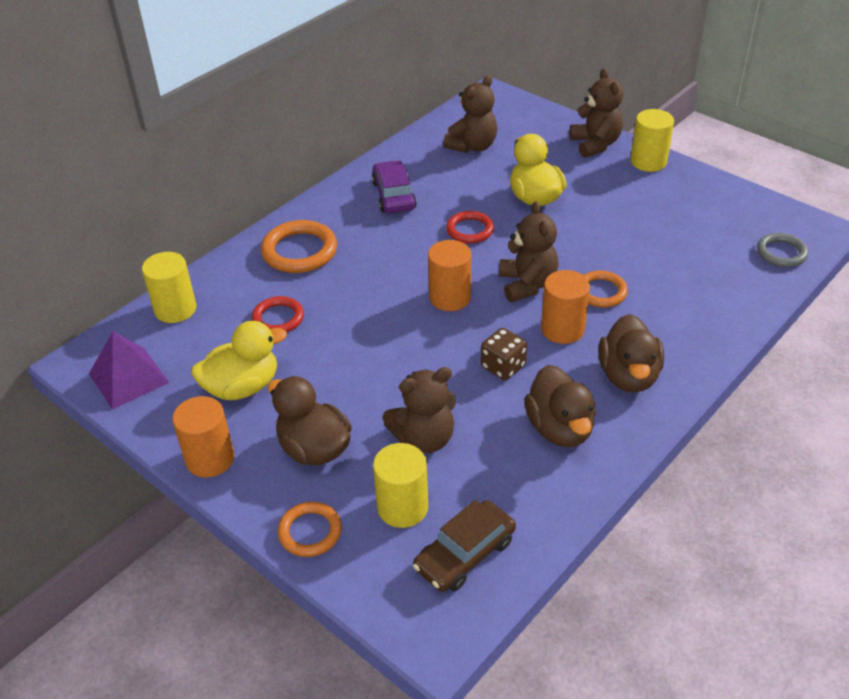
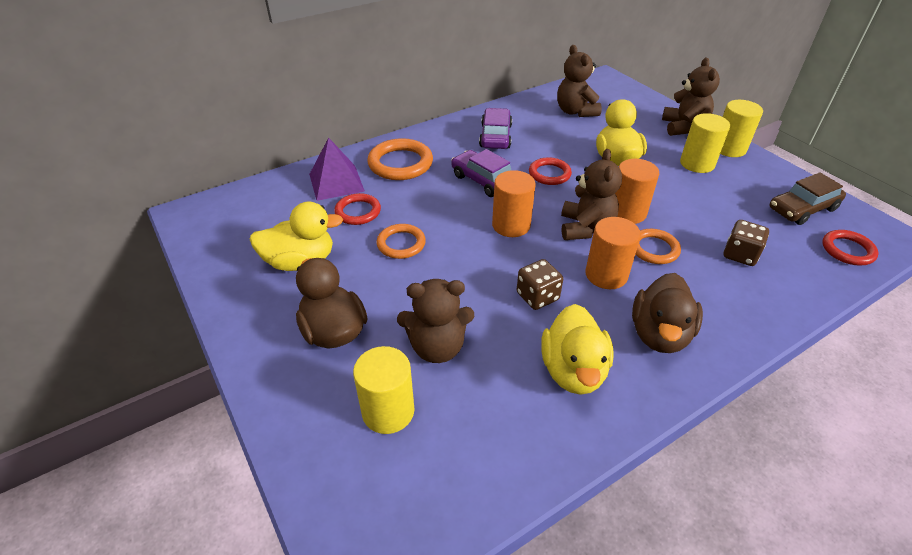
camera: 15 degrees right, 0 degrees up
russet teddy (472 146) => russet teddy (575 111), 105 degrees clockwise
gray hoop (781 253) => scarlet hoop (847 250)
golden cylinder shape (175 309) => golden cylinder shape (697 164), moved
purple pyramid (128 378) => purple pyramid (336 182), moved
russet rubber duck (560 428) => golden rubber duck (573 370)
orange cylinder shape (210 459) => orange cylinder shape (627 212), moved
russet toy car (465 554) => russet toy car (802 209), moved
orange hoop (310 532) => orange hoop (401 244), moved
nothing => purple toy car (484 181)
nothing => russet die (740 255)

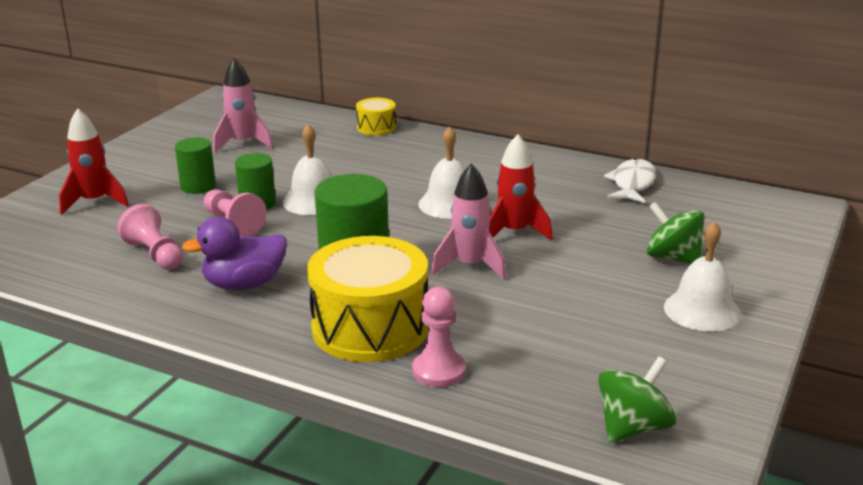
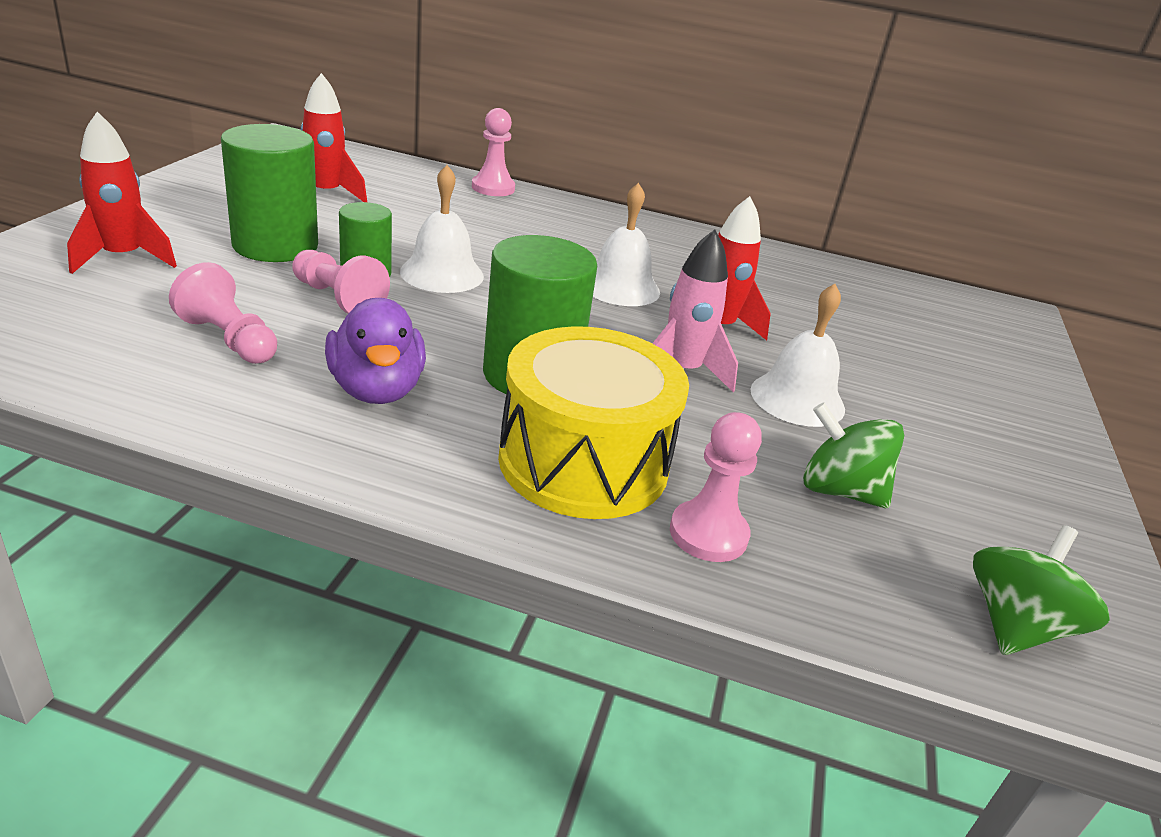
camera: 15 degrees left, 5 degrees up
rosy spaceship (243 143) => scarlet spaceship (325 194)
golden snare drum (376 127) => rosy chess pawn (493 188)
emerald cylinder shape (198 186) => emerald cylinder shape (275 245), x1.71
white fish figure (632 184) => nothing
emerald spinning top (672 258) => emerald spinning top (840 490), moved
purple rubber duck (244 284) => purple rubber duck (376 389), 75 degrees counterclockwise
white bell (702 310) => white bell (797 399), moved

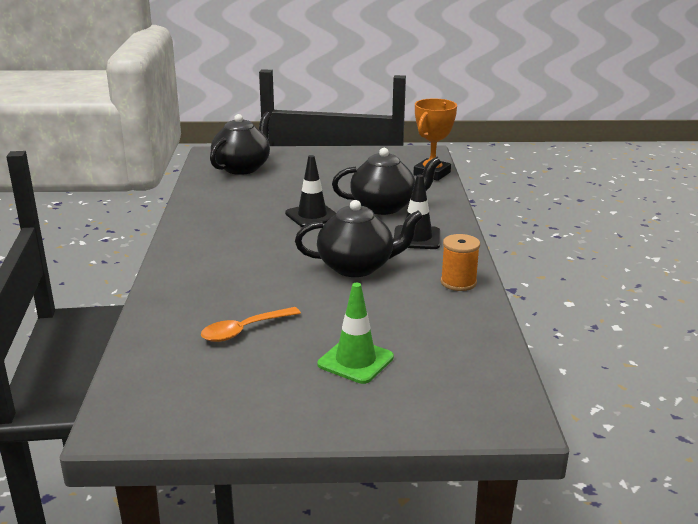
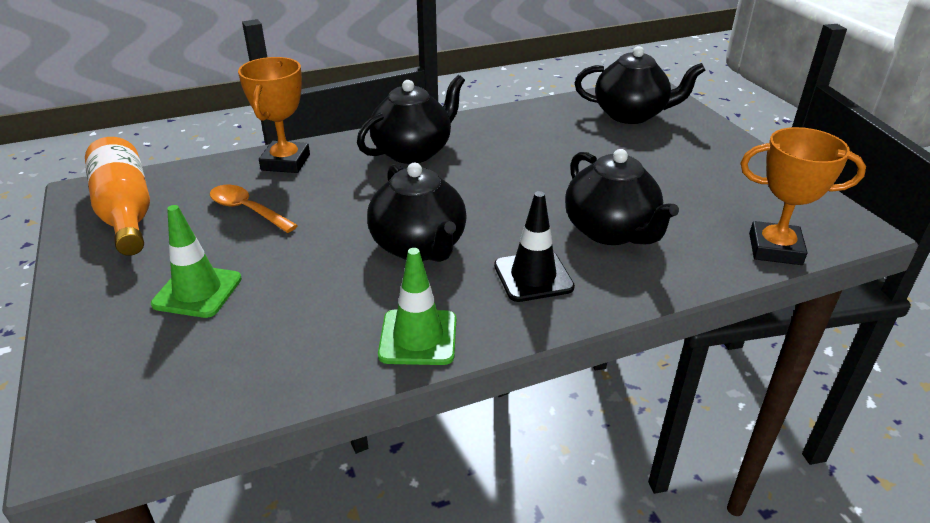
camera: 70 degrees right, 10 degrees up
jet-black traffic cone (312 216) => nothing
orange reel of thread (458 282) => emerald traffic cone (418 337)
nothing => orange prize cup (286 162)
nothing => jet-black china teapot (413 152)
nothing => orange drink bottle (126 212)

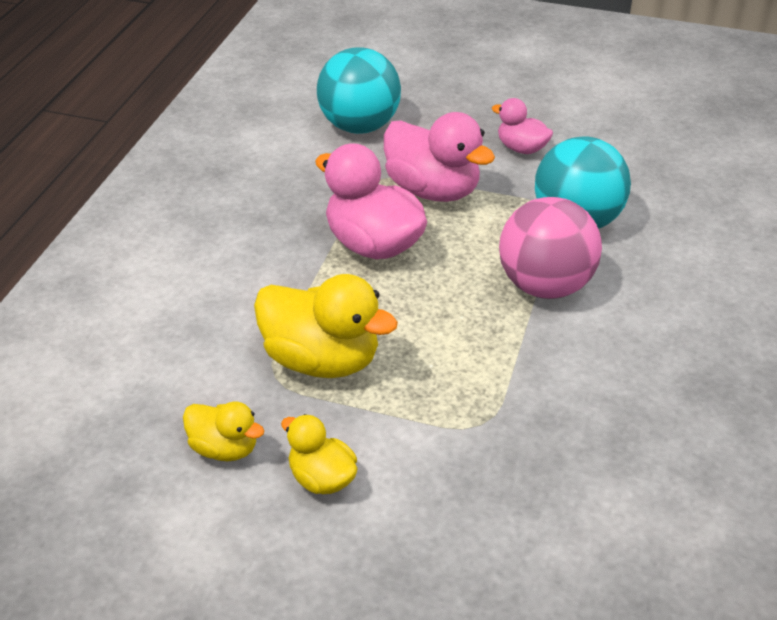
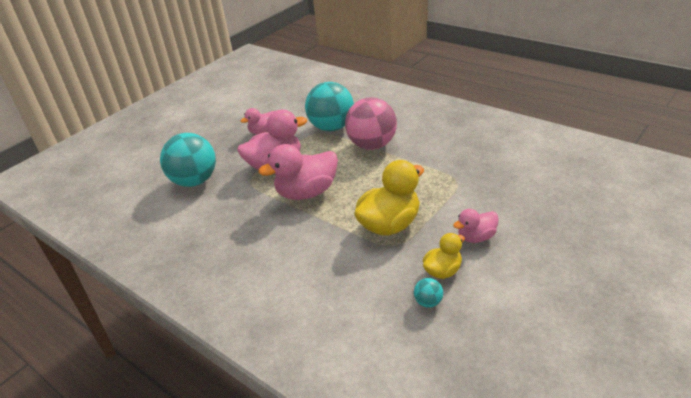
camera: 65 degrees left, 5 degrees down
golden rubber duck (322 478) => rosy rubber duck (476 237)
nothing => teal play ball (428 302)

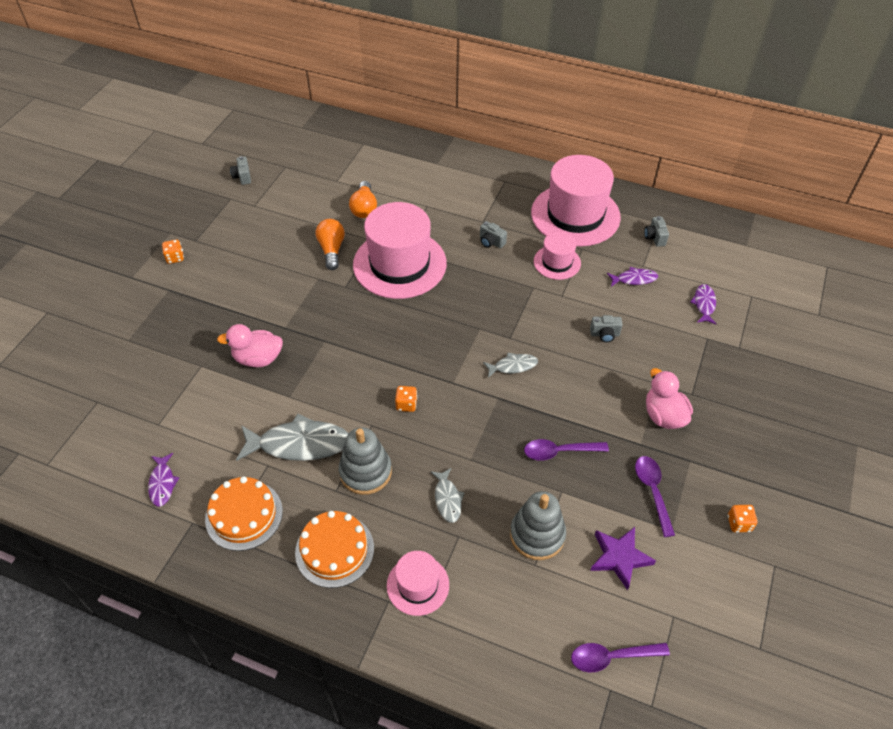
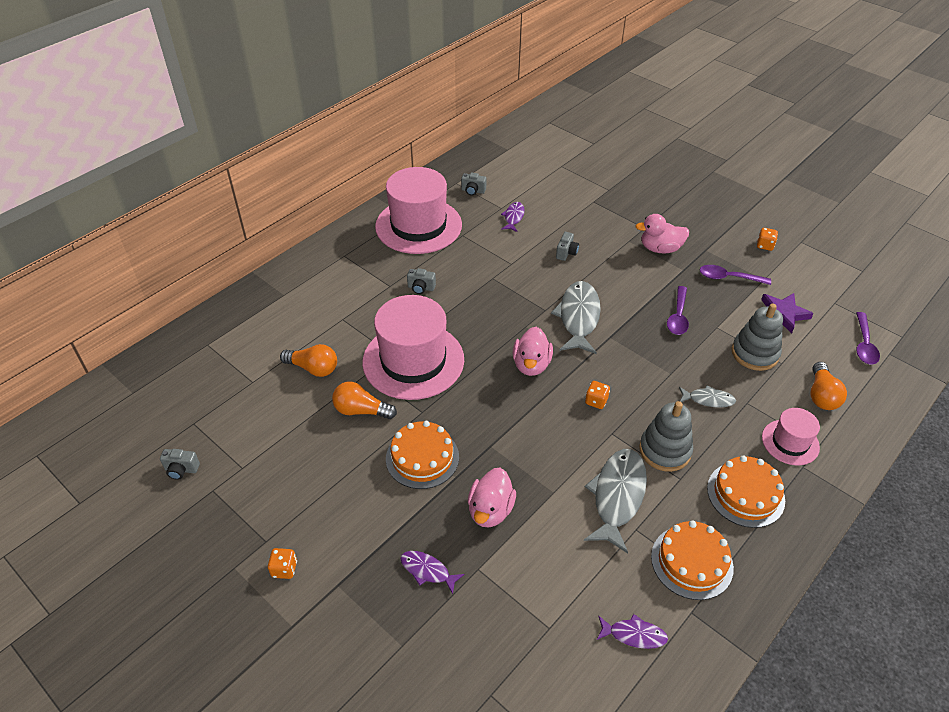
camera: 70 degrees left, 5 degrees down
gray photo camera (491 242) => gray photo camera (421 288), 45 degrees clockwise
rosy top hat (557 262) => nothing
purple fish figure (704 304) => purple fish figure (427 571), moved
gray fish figure (513 366) => gray fish figure (578 317), x1.91
nothing => rosy rubber duck (531 365)
nothing => orange light bulb (821 395)
nothing => orange layer cake (422 457)

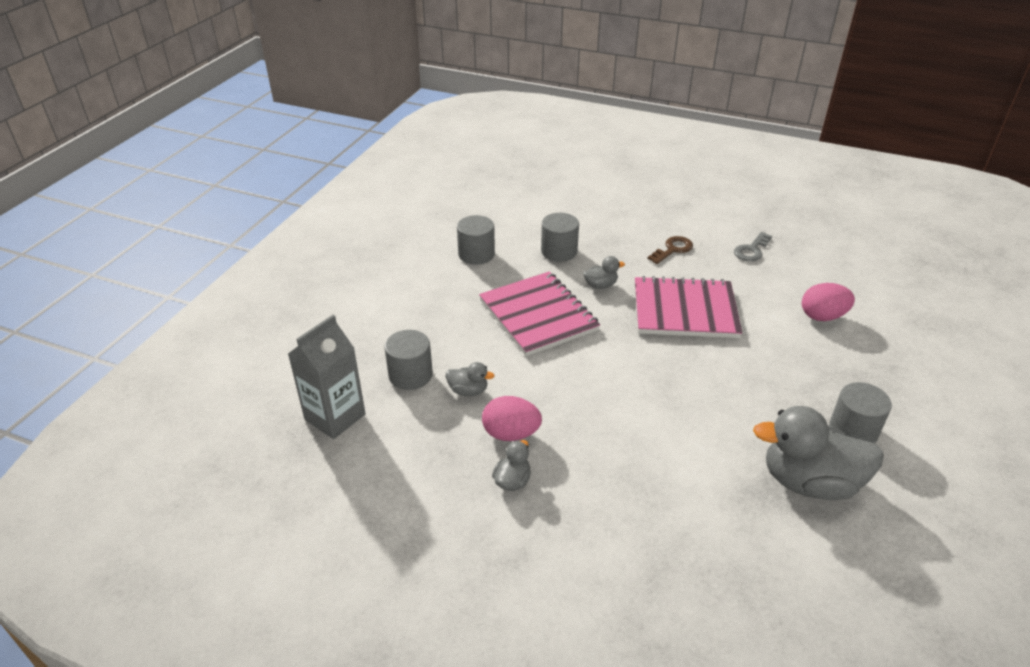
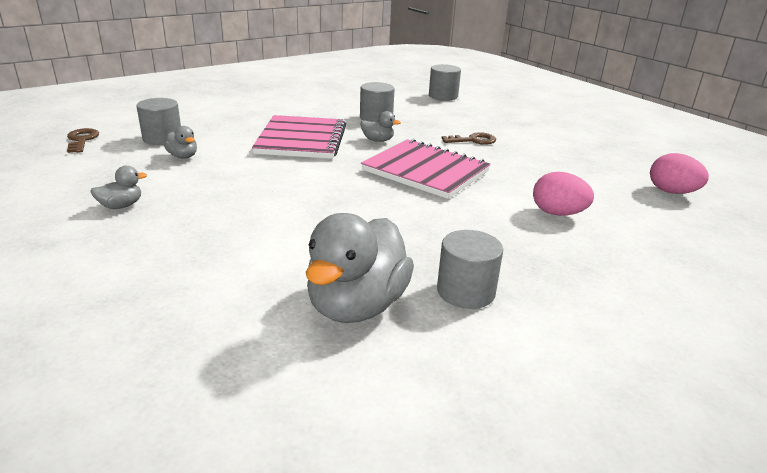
camera: 30 degrees right, 10 degrees down
gray cylinder shape (476 254) => gray cylinder shape (443 96), moved
gray latchkey (751 250) => nothing
gray carton (335 417) => russet latchkey (82 140)
rosy toy egg (511 434) => rosy toy egg (672 192), moved
gray rubber duck (809 482) => gray rubber duck (357 305), 105 degrees counterclockwise

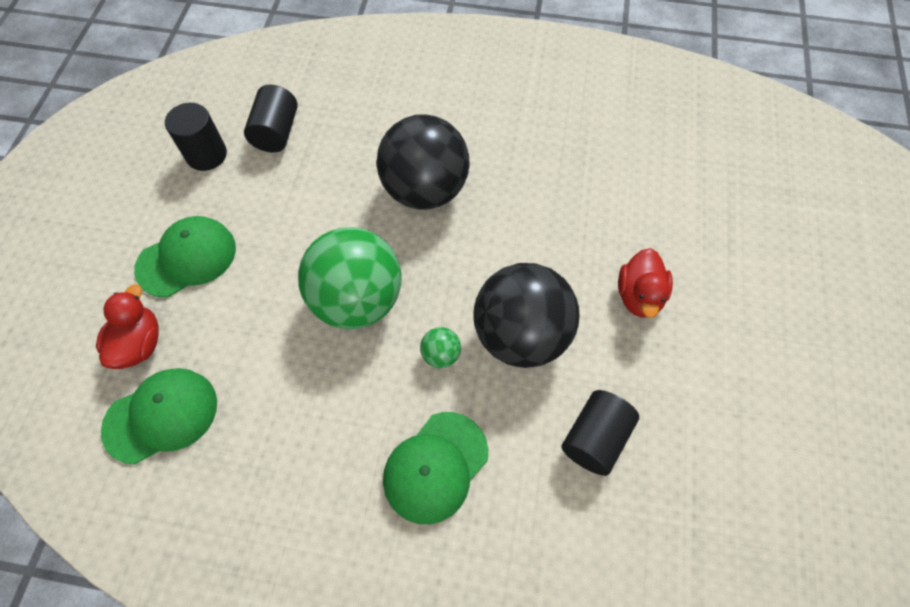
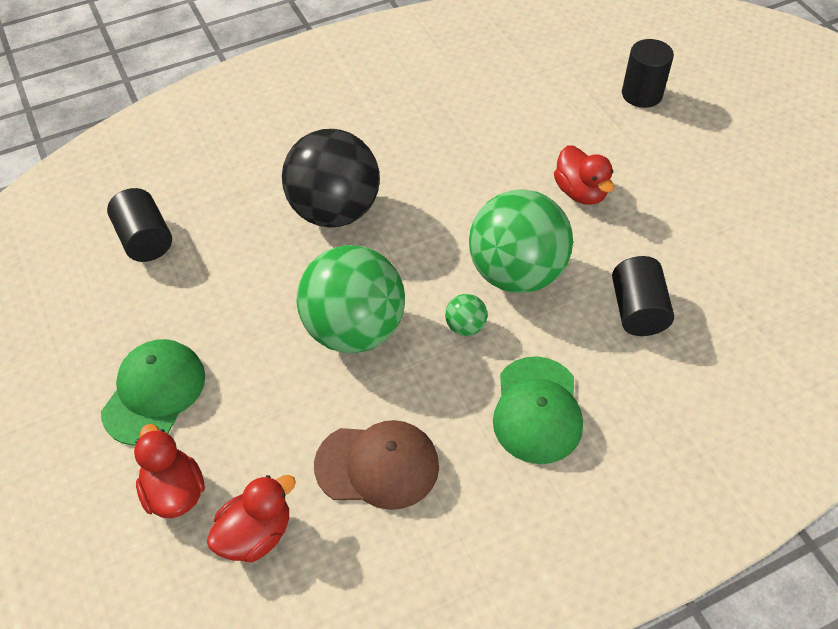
camera: 35 degrees left, 10 degrees down
jet-black cylinder shape (206 155) => jet-black cylinder shape (642 94), moved
jet-black play ball (520 335) => emerald play ball (516 273)
emerald peaked cap (161 416) => scarlet rubber duck (256 534)
nothing => russet peaked cap (377 465)

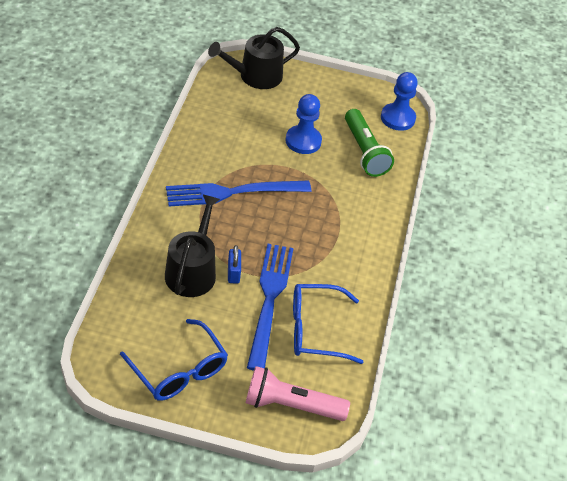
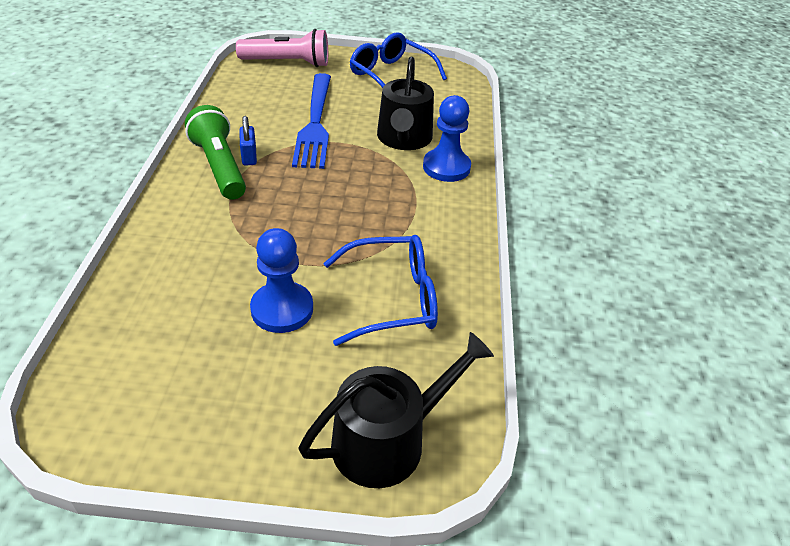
camera: 175 degrees right, 5 degrees down
blue chess pawn (397 118) => blue chess pawn (446 167), moved
emerald torch (364 152) => emerald torch (220 167), moved
blue dinner fork (232 193) => nothing
blue padlock (233 273) => blue padlock (249 156), moved
blue spectacles (315 330) => blue spectacles (393 299), moved

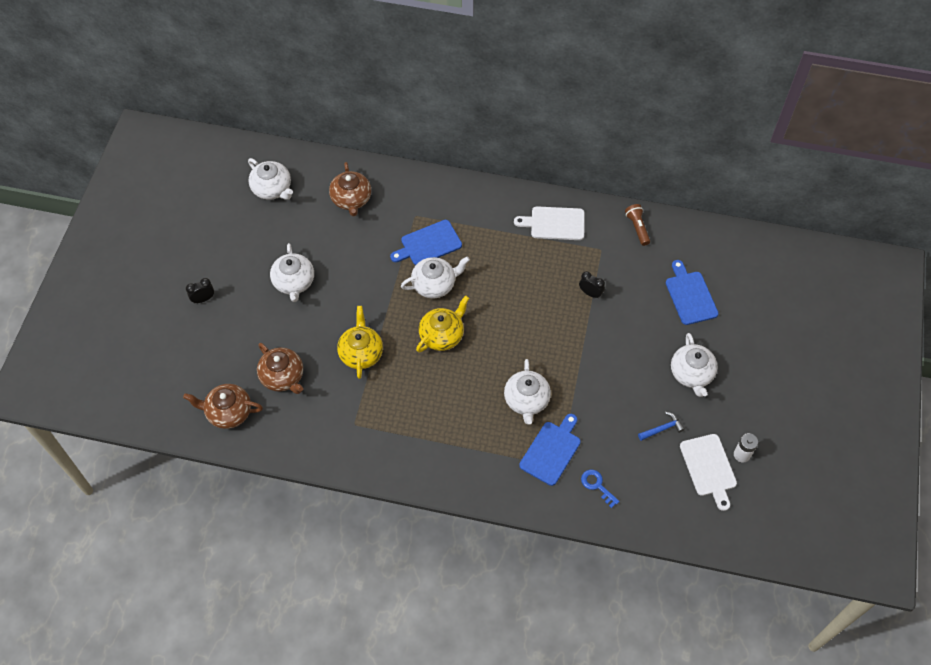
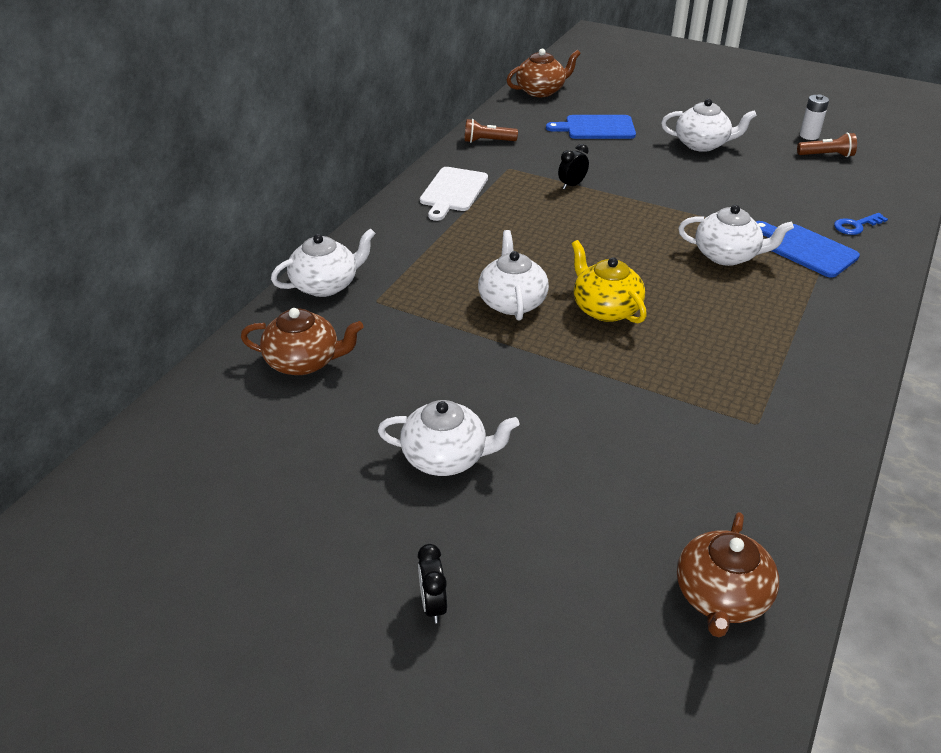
camera: 75 degrees left, 20 degrees down
white china teapot (272 189) => white china teapot (326 285), moved
blue chopping board (428 244) => nothing
golden china teapot (361 353) => nothing
russet china teapot (283 377) => russet china teapot (541 91), moved
blue carpenter's hammer (662 428) => nothing
white chopping board (709 468) => russet torch (826 155)

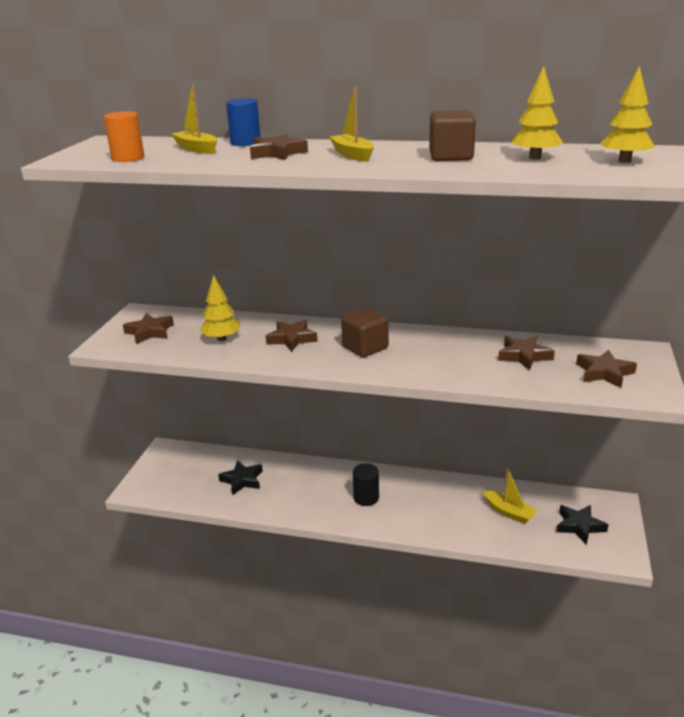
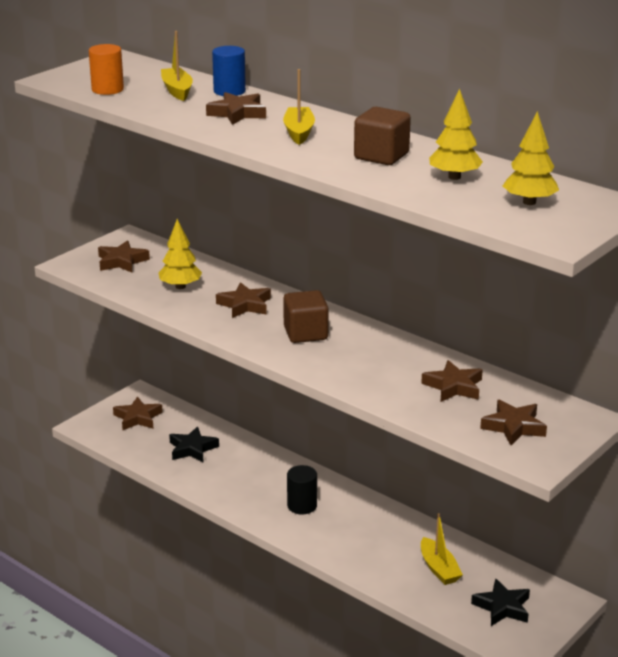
camera: 25 degrees right, 0 degrees up
nothing => russet five-pointed star (138 418)

